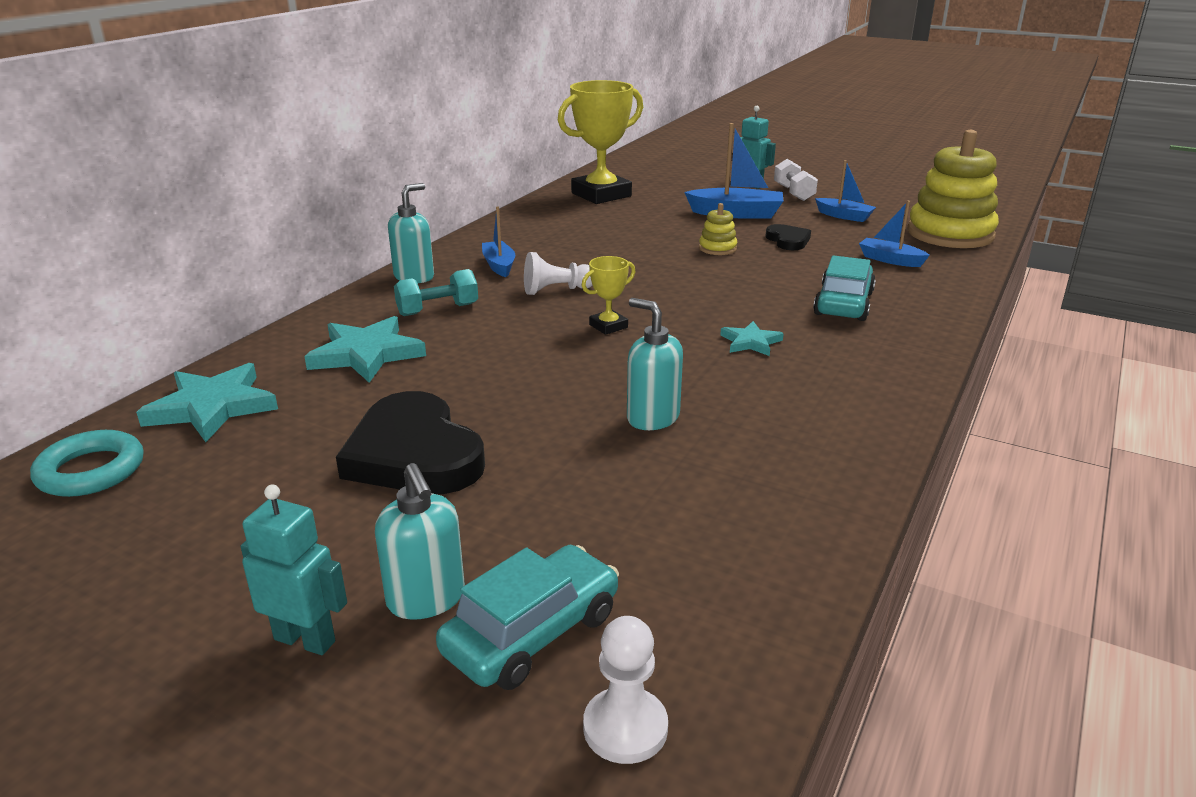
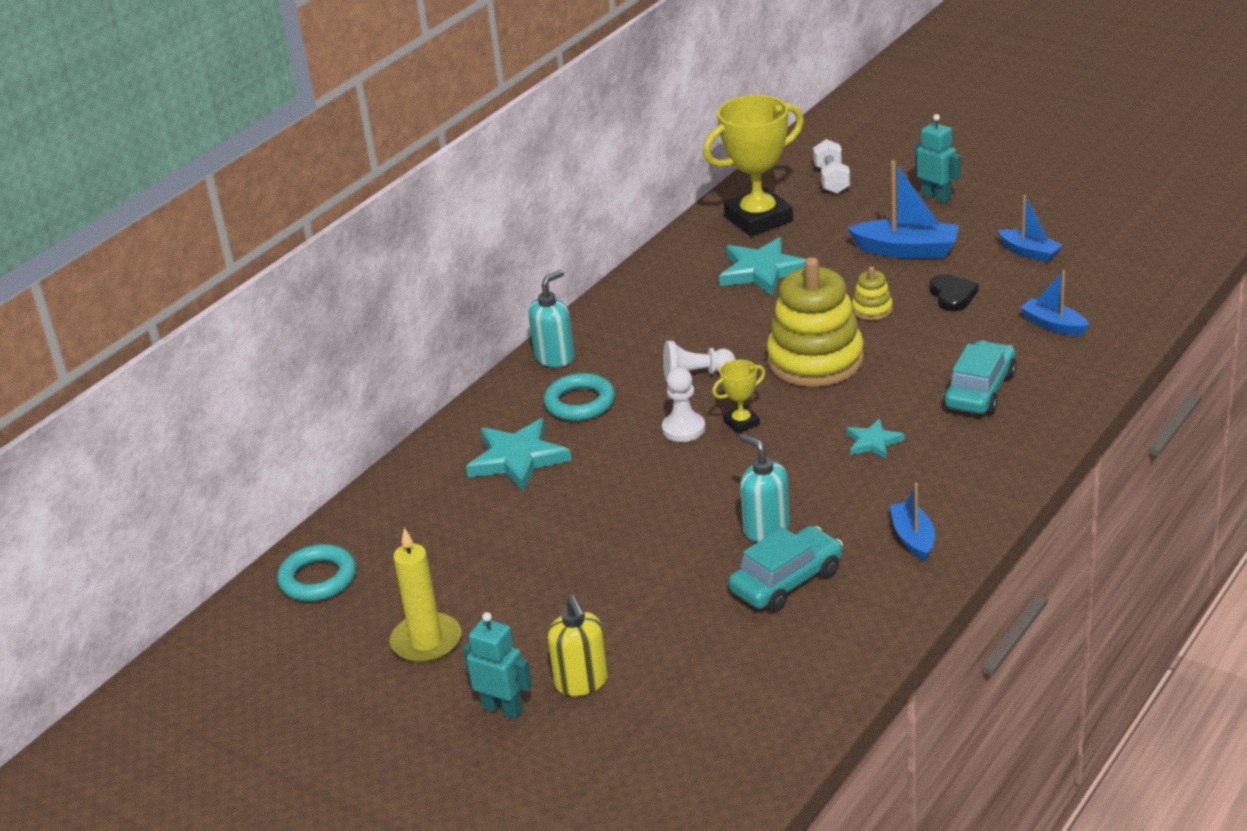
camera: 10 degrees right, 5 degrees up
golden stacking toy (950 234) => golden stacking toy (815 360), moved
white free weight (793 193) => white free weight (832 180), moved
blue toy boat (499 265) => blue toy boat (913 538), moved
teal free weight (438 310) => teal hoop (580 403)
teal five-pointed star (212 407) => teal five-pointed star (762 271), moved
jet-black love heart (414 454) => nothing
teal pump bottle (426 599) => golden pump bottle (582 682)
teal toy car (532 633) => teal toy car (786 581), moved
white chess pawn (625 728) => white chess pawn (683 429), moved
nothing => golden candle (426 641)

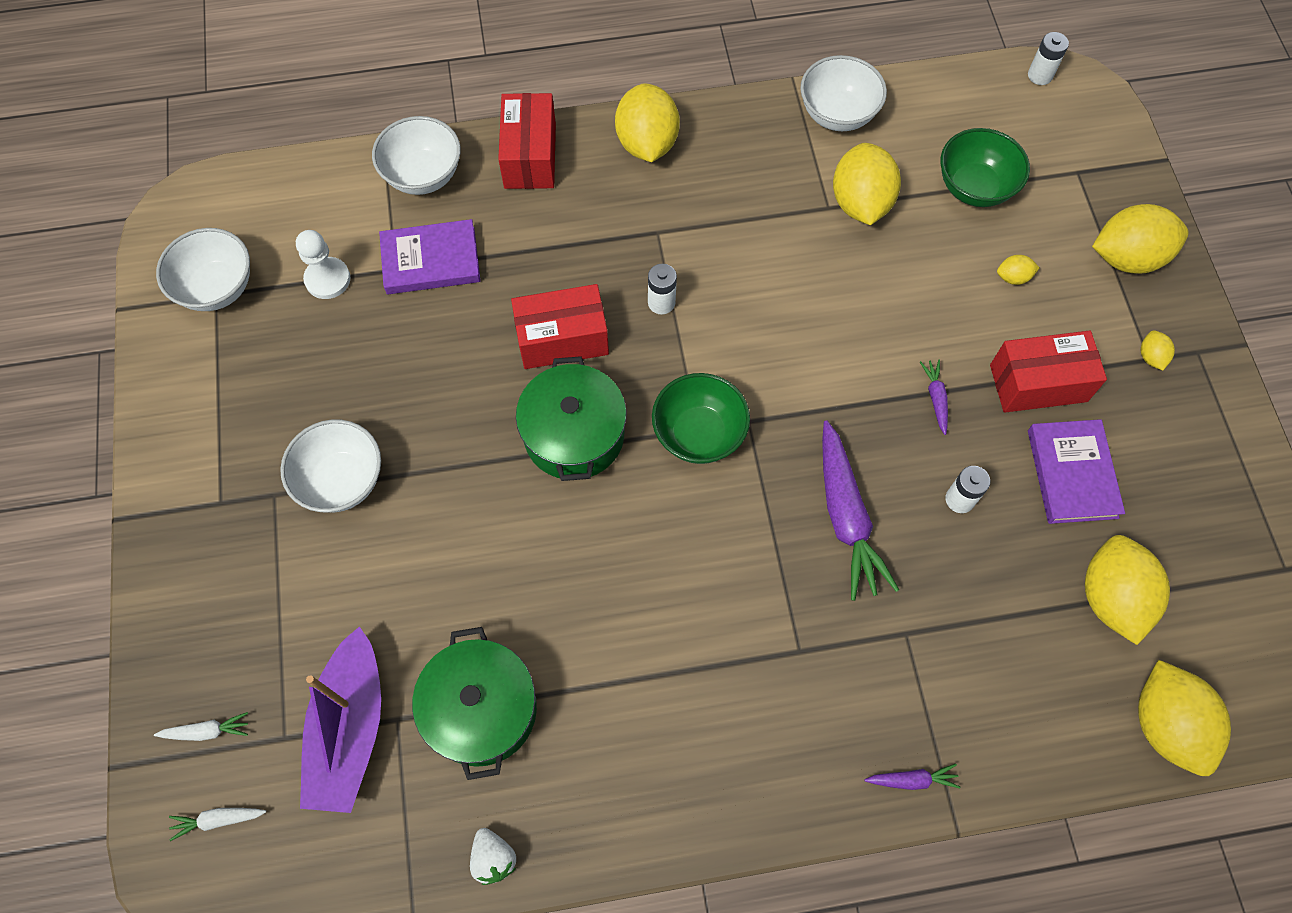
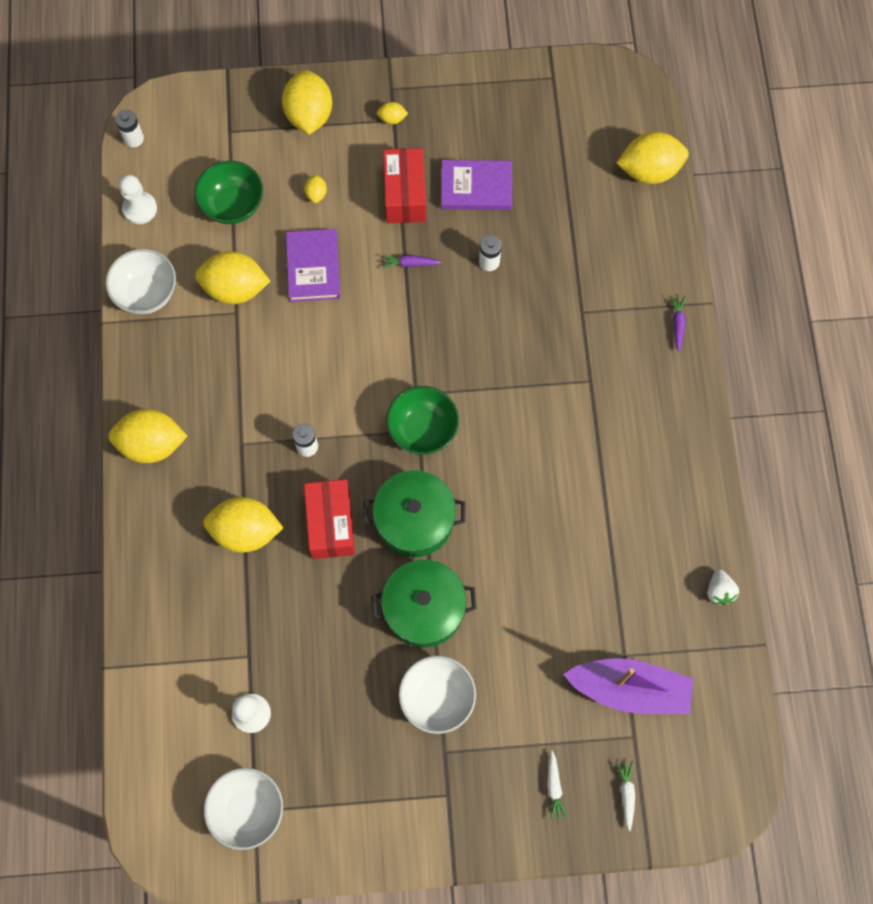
camera: 85 degrees left, 5 degrees up
scarlet box (530 156) => nothing
white deep dish (423 175) => nothing
purple book (431 260) => purple book (313 267), moved
purple toy carrot (846 517) => nothing
golden lemon (1111 597) => golden lemon (246 531), moved
emerald stockpot (481 710) => emerald stockpot (424 608), moved
white toy carrot (218 820) => white toy carrot (554 787), moved
white toy strawberry (493 858) => white toy strawberry (719 591), 105 degrees clockwise
nothing => white chess pawn (140 208)

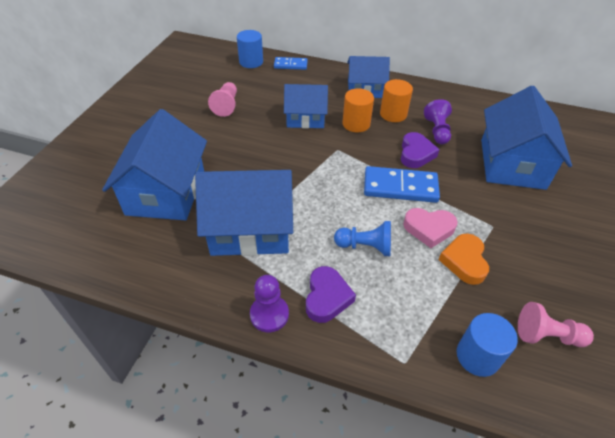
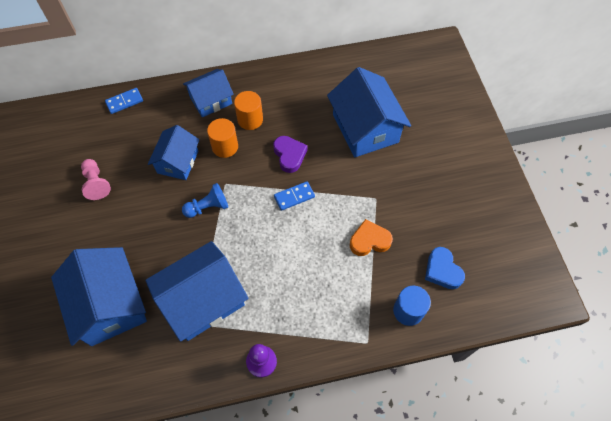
camera: 30 degrees left, 15 degrees up
blue cylinder shape (251 62) => nothing
blue cottage (305 118) => blue cottage (178 162), 45 degrees counterclockwise
purple chess pawn (437 131) => nothing
blue domino tile (400 187) => blue domino tile (294 197), x0.60
rosy love heart (429 229) => nothing
blue chess pawn (365 246) => blue chess pawn (208 207), moved
orange love heart (464 261) => orange love heart (369 240), 105 degrees clockwise
purple love heart (327 297) => nothing
rosy chess pawn (547 335) => blue love heart (442 270)

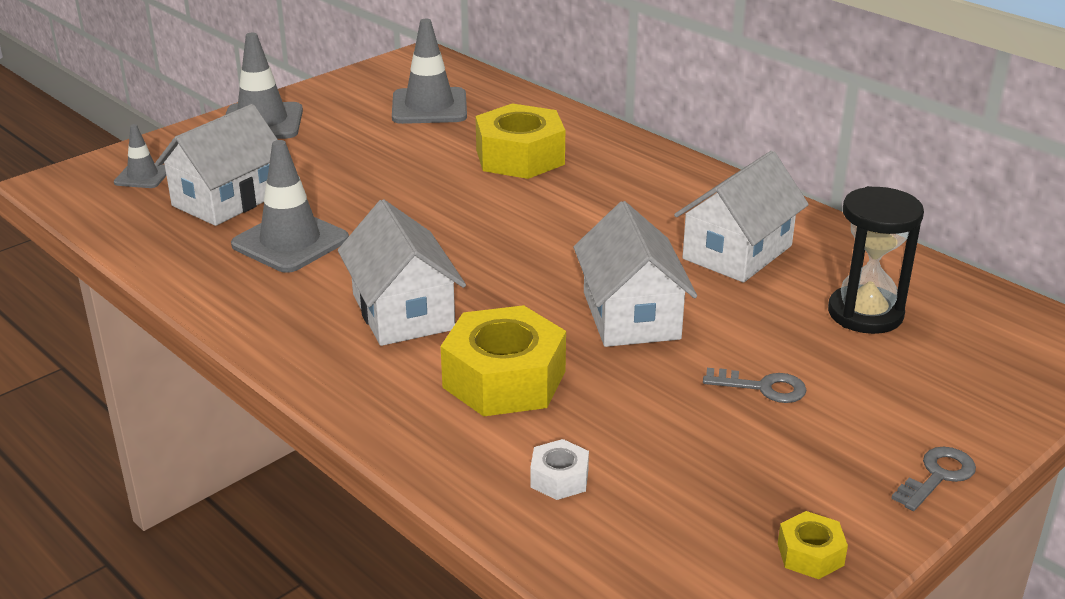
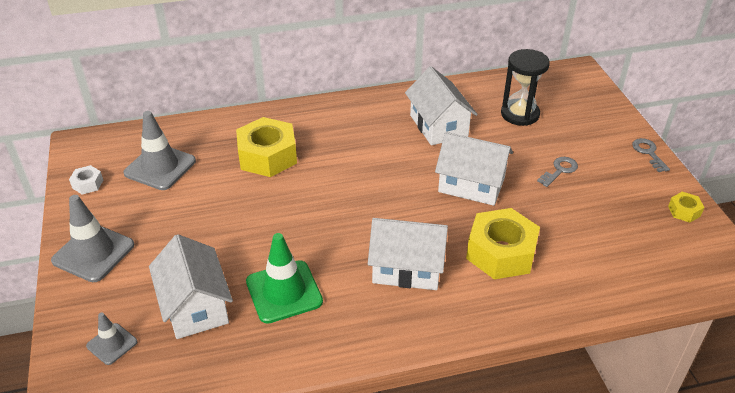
camera: 60 degrees left, 10 degrees up
gray traffic cone (290 242) => emerald traffic cone (284 292)
white hex nut (559 478) => white hex nut (87 184), moved

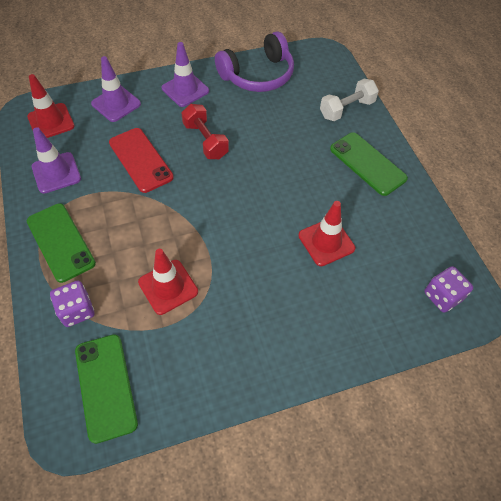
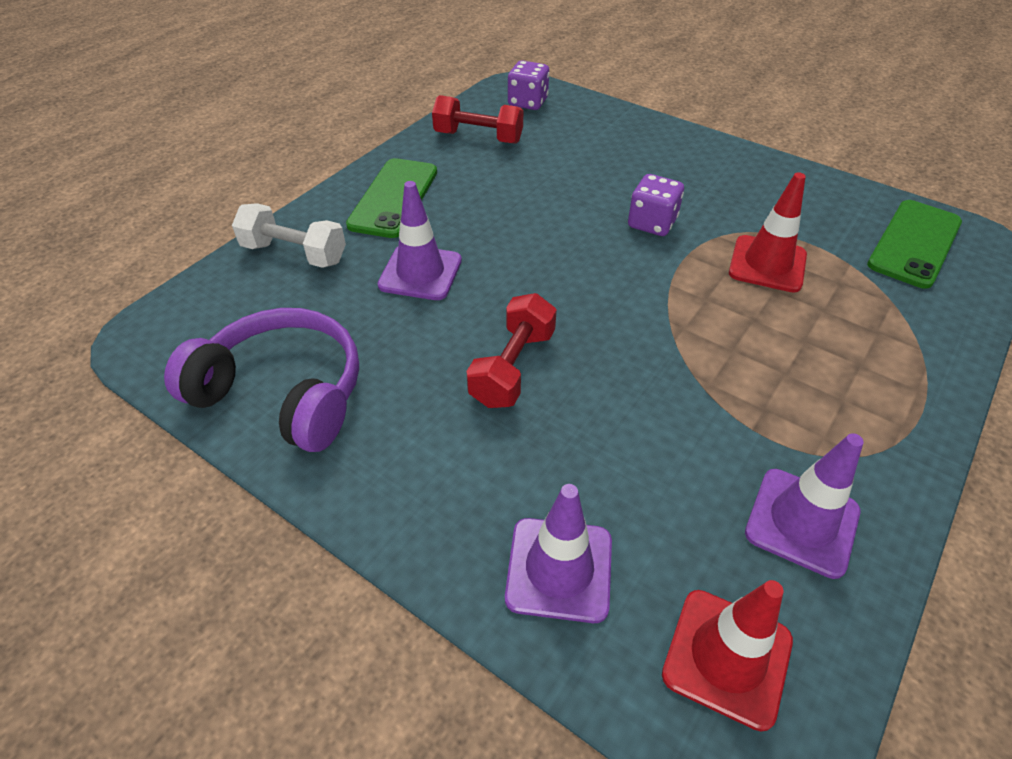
camera: 125 degrees left, 10 degrees down
purple traffic cone (185 89) => purple traffic cone (420 273), moved
scarlet mobile phone (141 160) => nothing
scarlet traffic cone (326 242) => nothing
emerald mobile phone (61 242) => nothing
purple die (77 310) => purple die (652 223), moved
nothing => scarlet free weight (478 137)

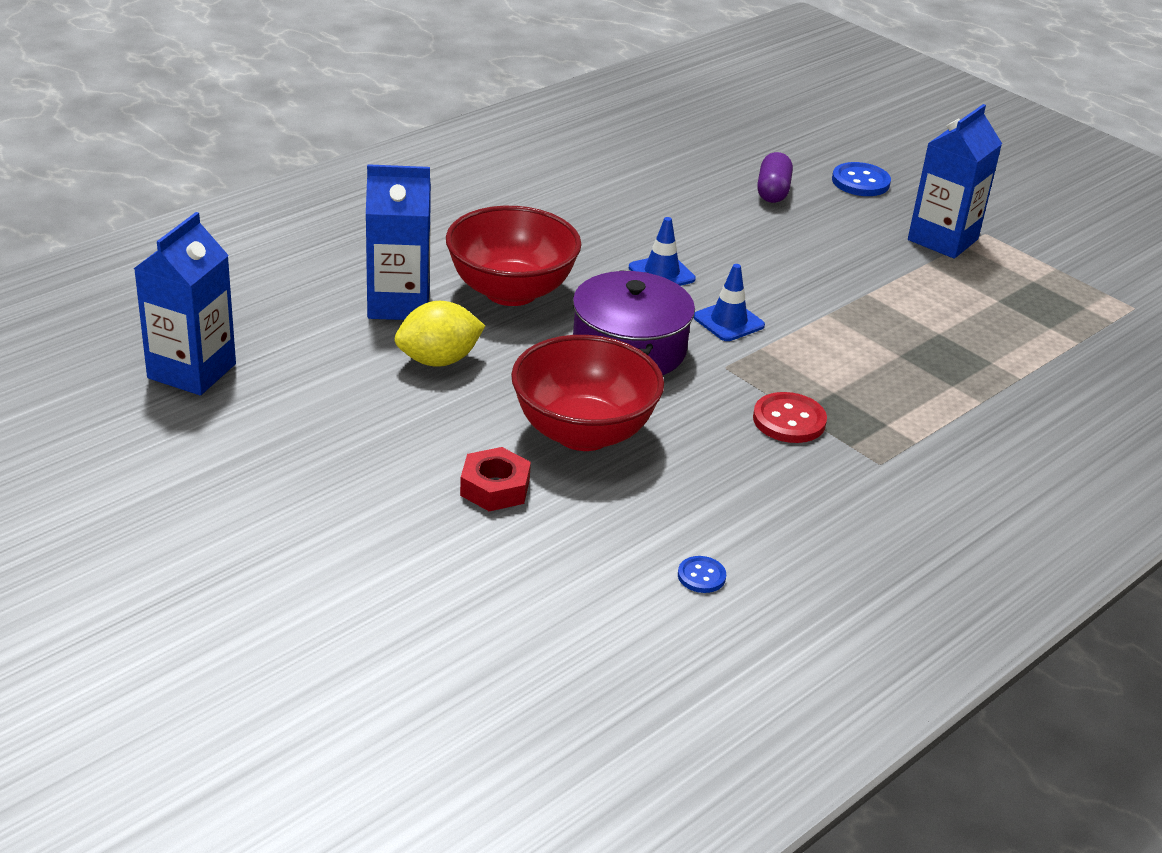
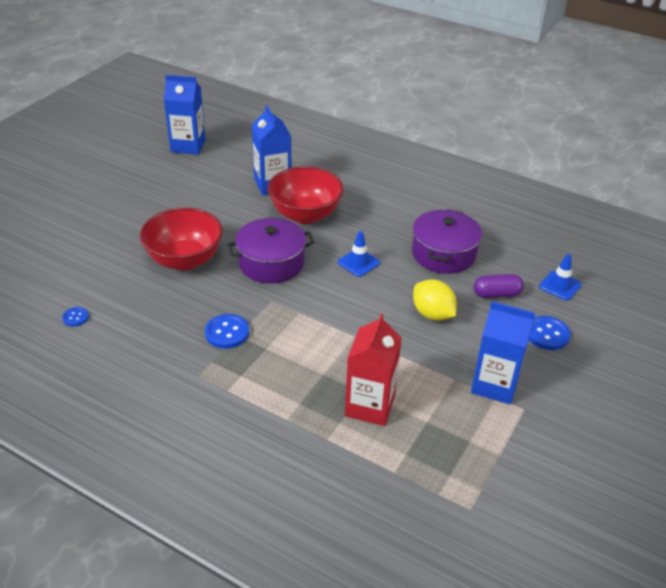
camera: 75 degrees right, 5 degrees up
blue traffic cone (728 321) => blue traffic cone (560 286), moved
golden lemon (438 360) => golden lemon (432 314), moved
scarlet sewing button (789 420) => blue sewing button (227 332)
scarlet hex nut (495 488) => nothing
nothing => purple stockpot (443 254)
nothing => scarlet carton (370 406)

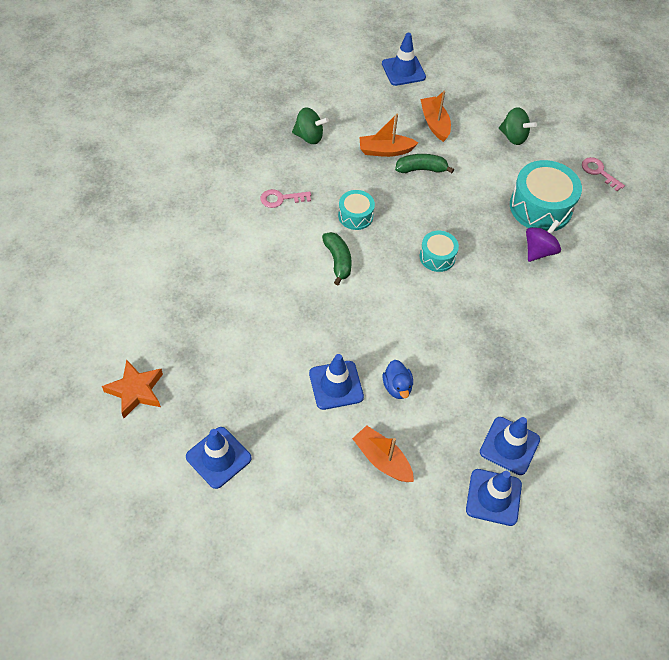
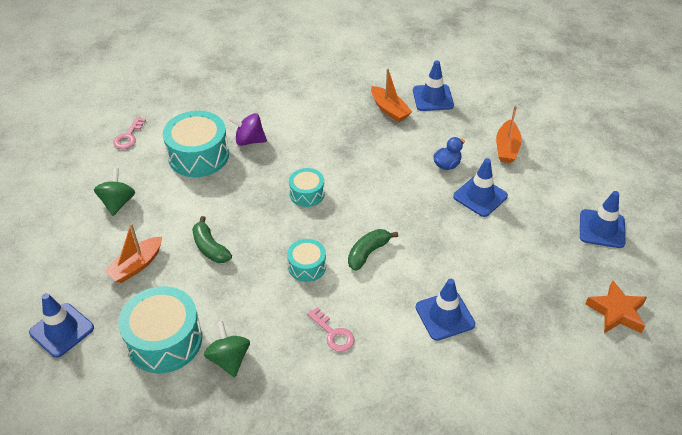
camera: 120 degrees left, 10 degrees down
orange toy boat (385 151) => orange toy boat (389 109), moved
blue traffic cone (493 497) => blue traffic cone (444 316), moved
nothing => teal snare drum (164 340)

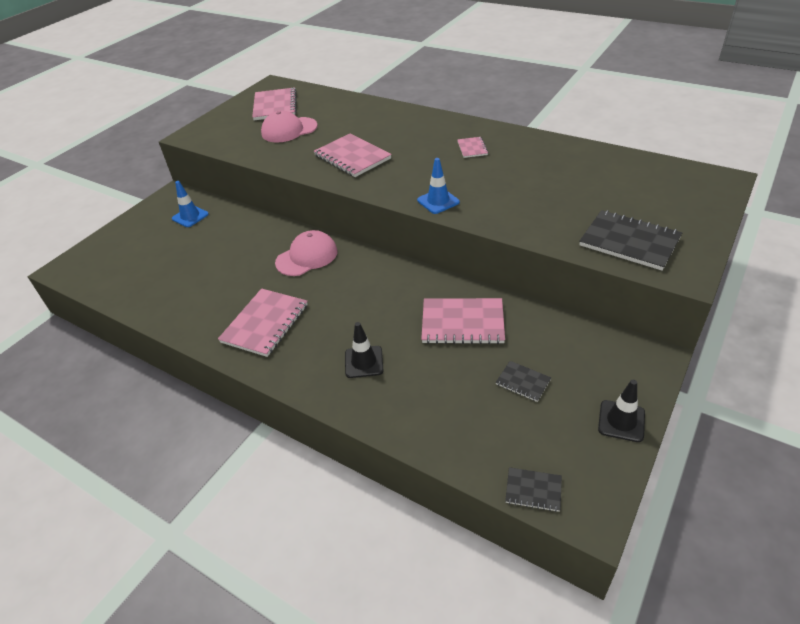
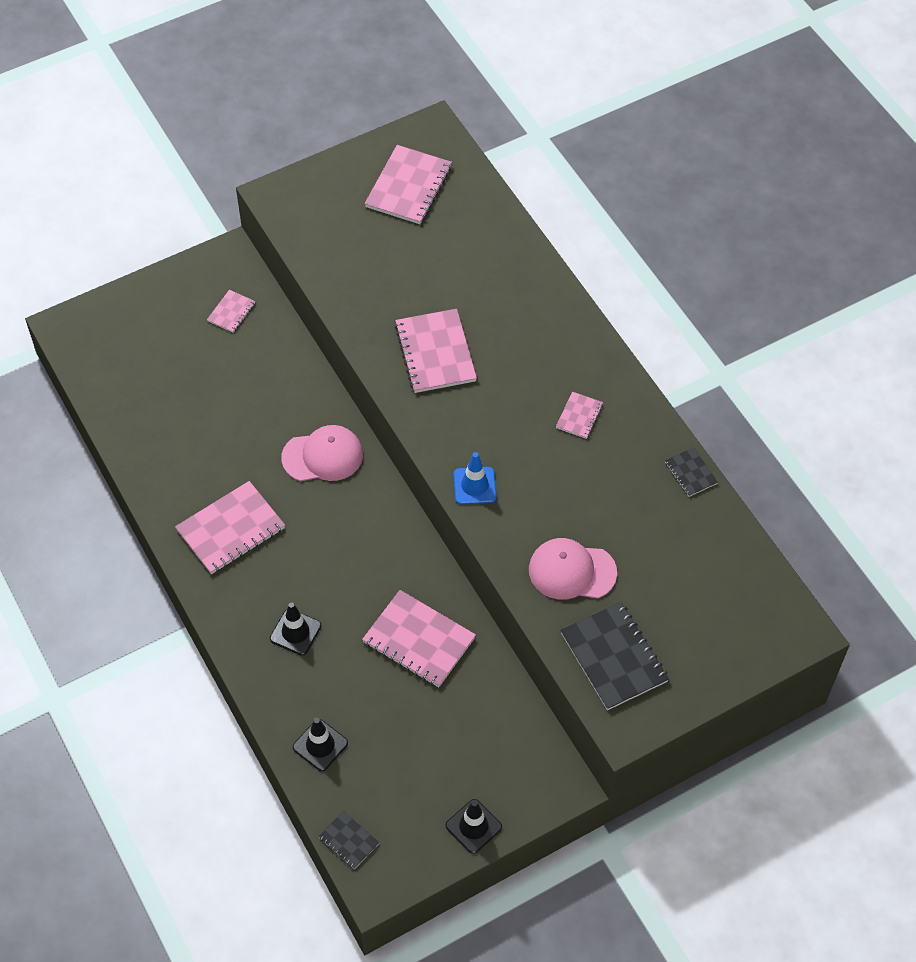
camera: 25 degrees right, 15 degrees up
rosy peaked cap (289 130) => rosy peaked cap (572 571), moved
blue traffic cone (190 216) => rosy notepad (231 312)
jet-black notepad (523 382) => jet-black notepad (690 473), moved
nothing => jet-black traffic cone (320 745)

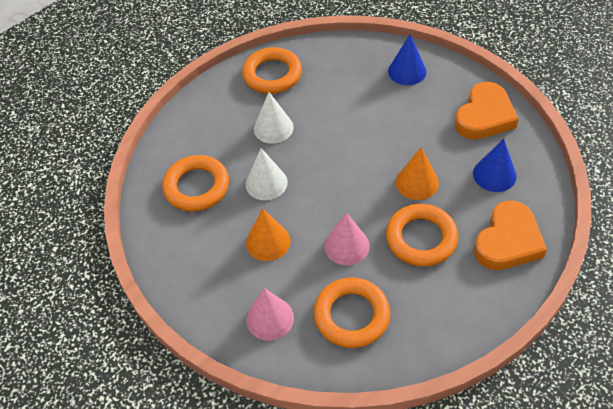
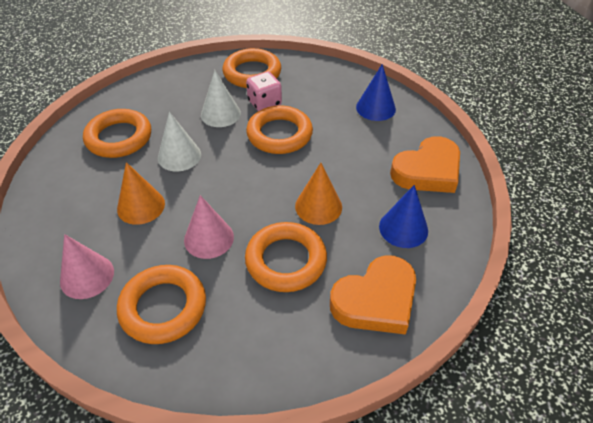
camera: 20 degrees right, 5 degrees down
nothing => rosy die (264 103)
nothing => orange hoop (279 134)

